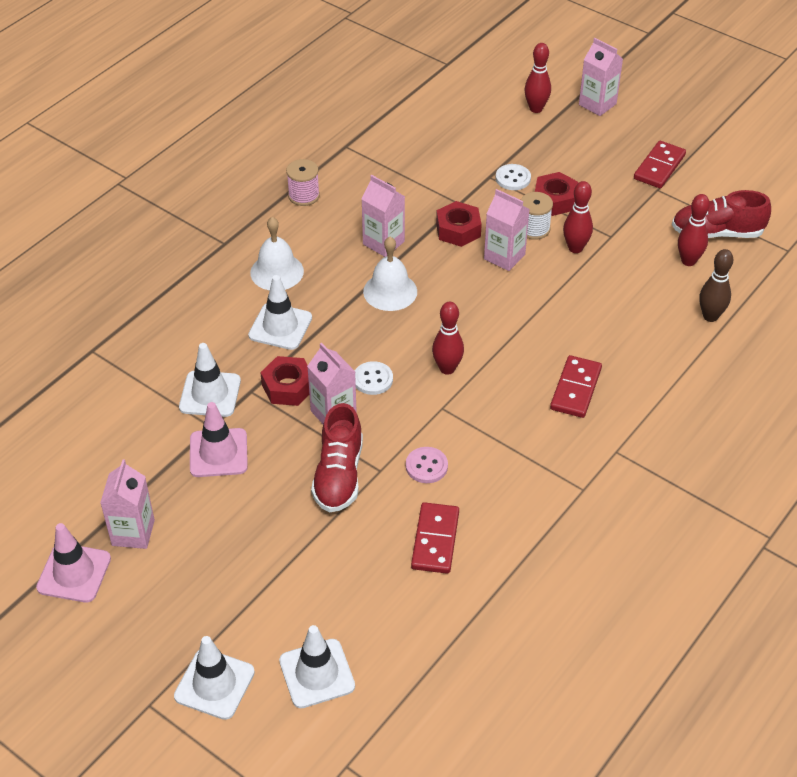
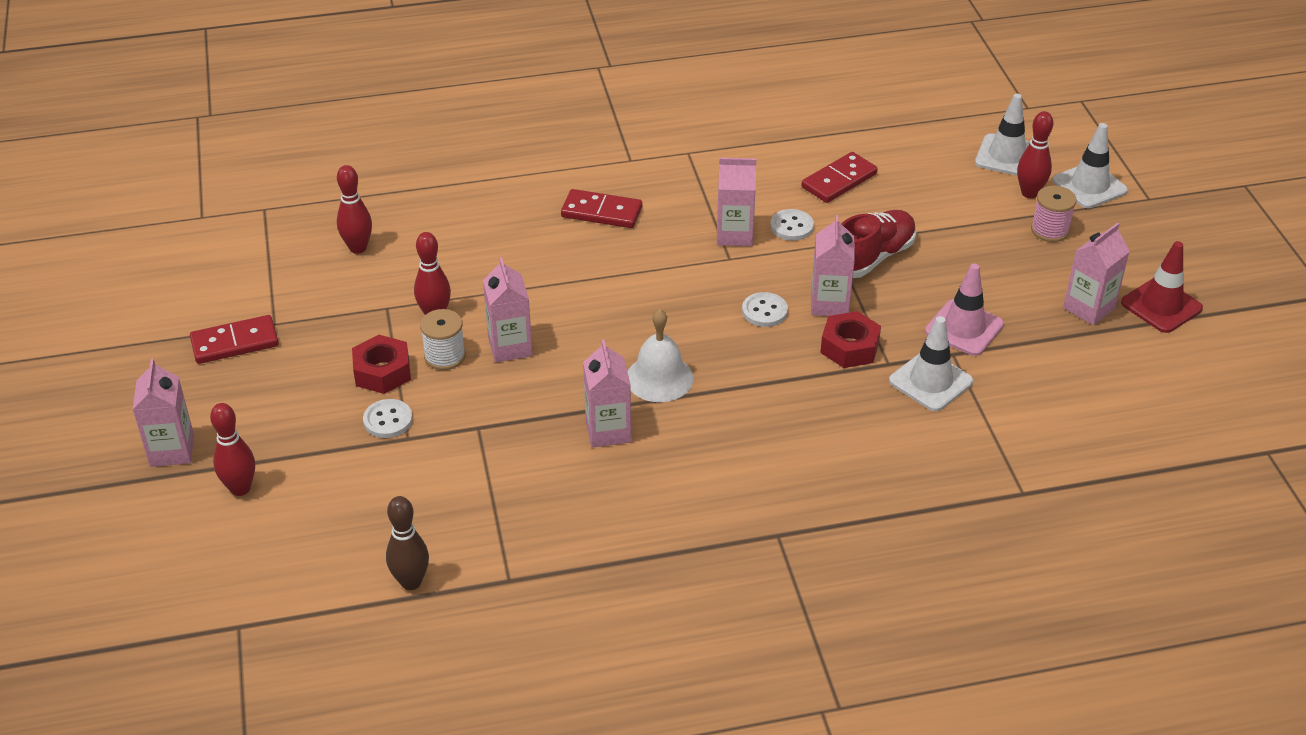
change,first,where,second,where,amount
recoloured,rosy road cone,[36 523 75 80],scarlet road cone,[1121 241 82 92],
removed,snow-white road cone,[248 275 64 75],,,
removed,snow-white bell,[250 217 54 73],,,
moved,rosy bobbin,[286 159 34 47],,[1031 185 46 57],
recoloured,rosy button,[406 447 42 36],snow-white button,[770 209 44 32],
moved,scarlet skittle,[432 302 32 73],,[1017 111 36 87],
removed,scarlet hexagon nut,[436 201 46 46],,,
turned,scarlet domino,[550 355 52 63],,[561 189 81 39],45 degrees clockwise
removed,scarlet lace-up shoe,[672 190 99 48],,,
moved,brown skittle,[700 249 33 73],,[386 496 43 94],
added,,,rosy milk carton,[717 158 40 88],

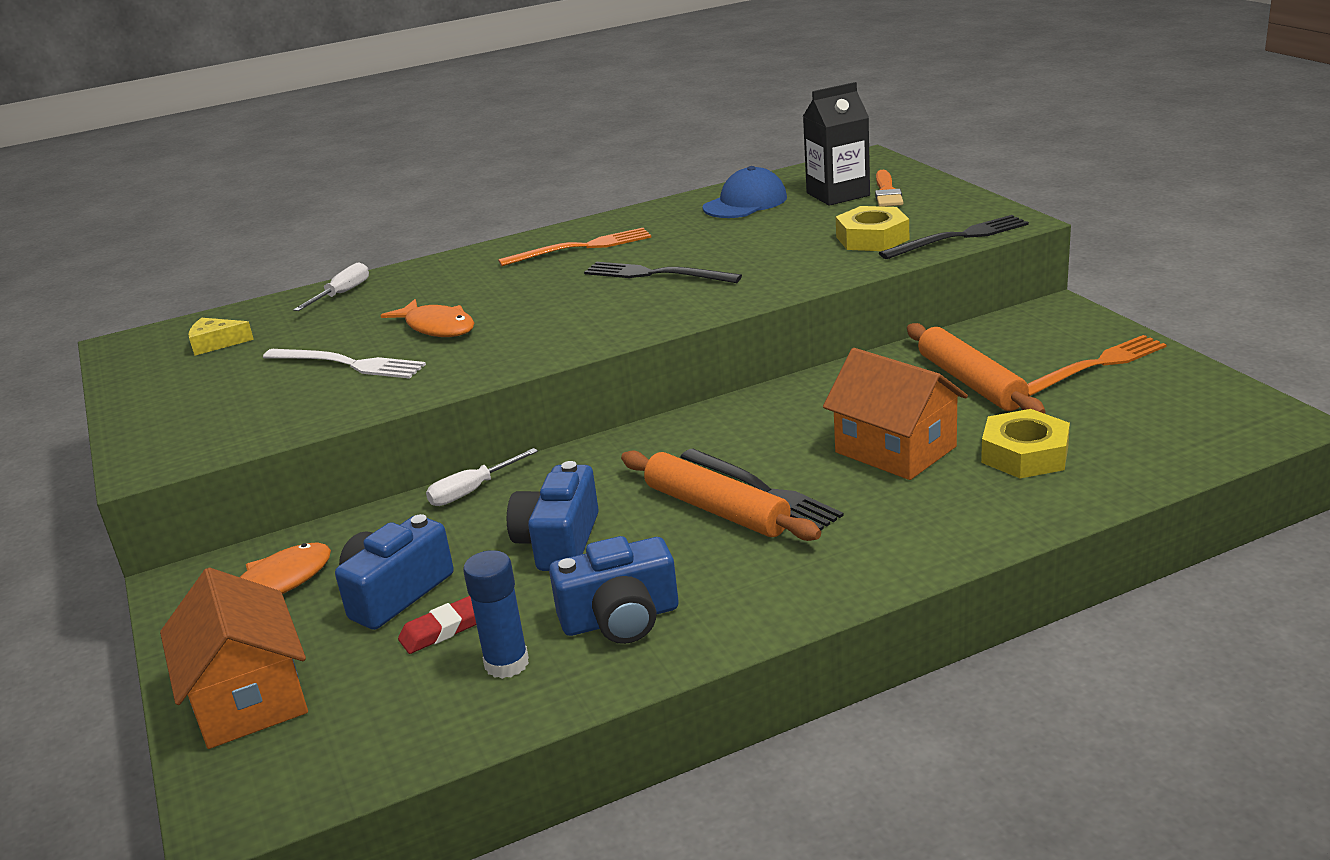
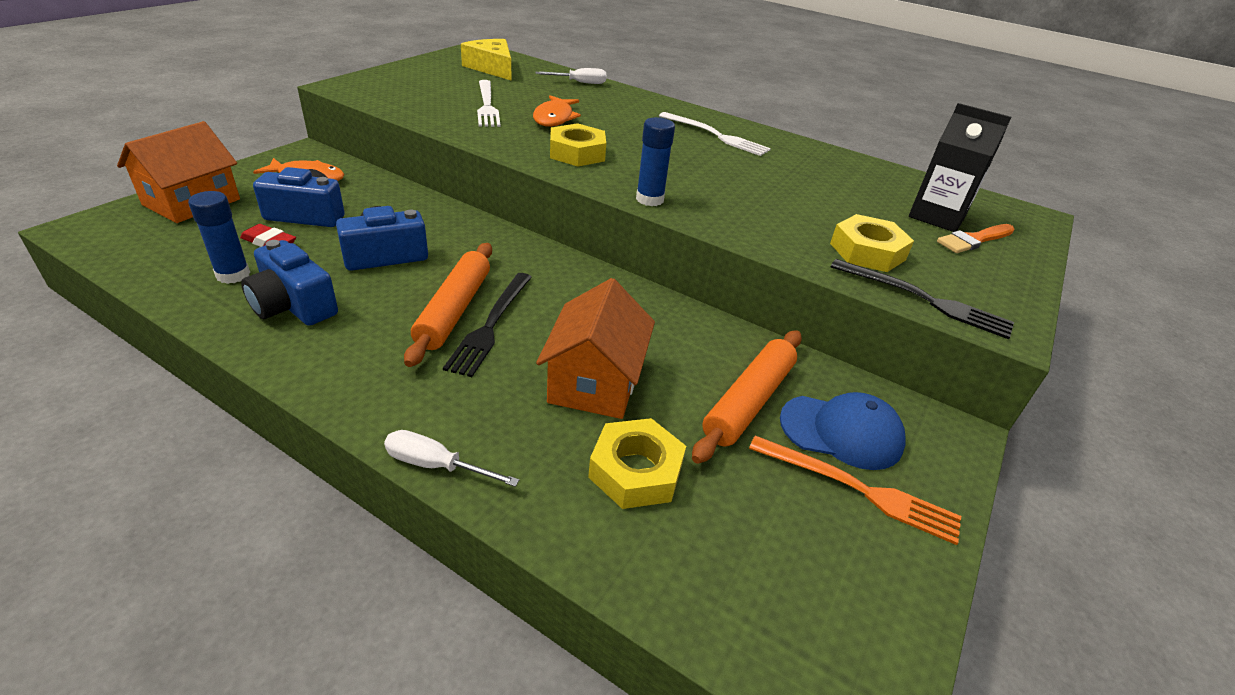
change,first,where,second,where,amount
resized,bright yellow cheese,[188 318 66 38],,[461 39 51 42],x1.69
moved,snow-white hand screwdriver,[426 448 112 58],,[384 430 135 57],
recoloured,orange dinner fork,[498 228 153 38],snow-white dinner fork,[659 112 112 44],
removed,jet-black dinner fork,[584 262 158 21],,,
moved,royal blue cap,[703 166 84 52],,[780 392 126 78],
added,,,bright yellow hexagon nut,[550 123 56 43],
added,,,royal blue stick of glue,[636 117 39 89],

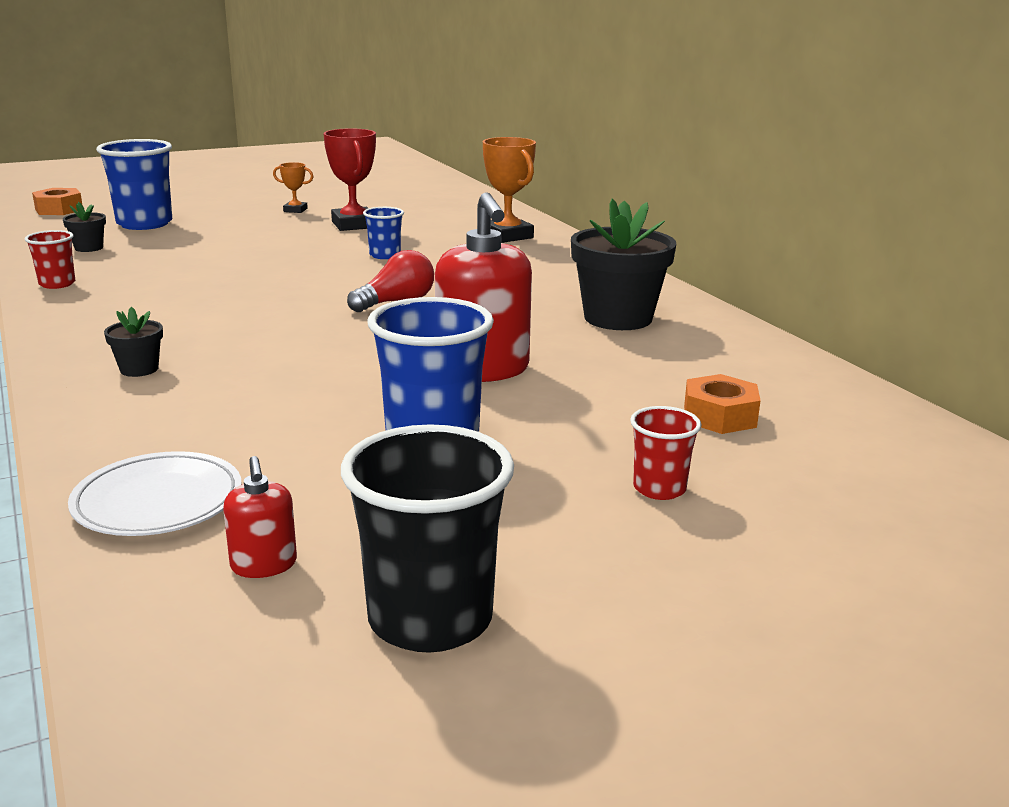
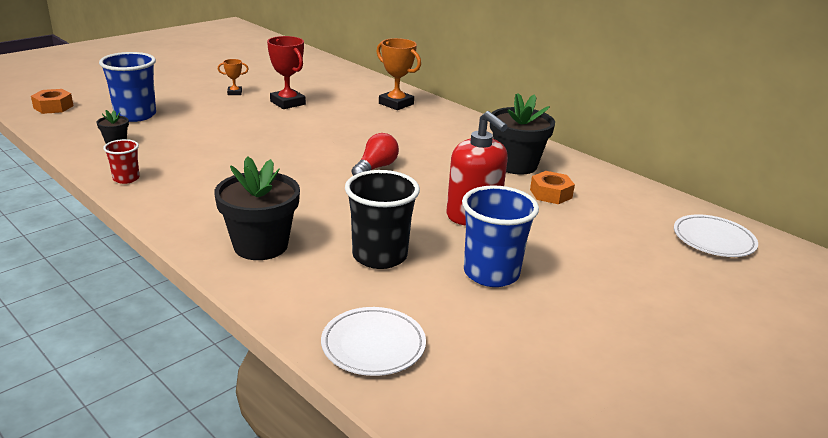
change,first,where,second,where,amount
resized,jet-black potted plant,[104 307 59 70],,[214 156 86 104],x2.15
removed,scarlet pump bottle,[223 456 74 122],,,
moved,jet-black tumbler,[341 424 173 229],,[345 170 75 99],
removed,royal blue tumbler,[363 207 41 52],,,
removed,scarlet tumbler,[630 406 71 94],,,
moved,orange hexagon nut,[684 374 77 60],,[530 171 45 33],
added,,,snow-white dinner plate,[674 214 84 43],

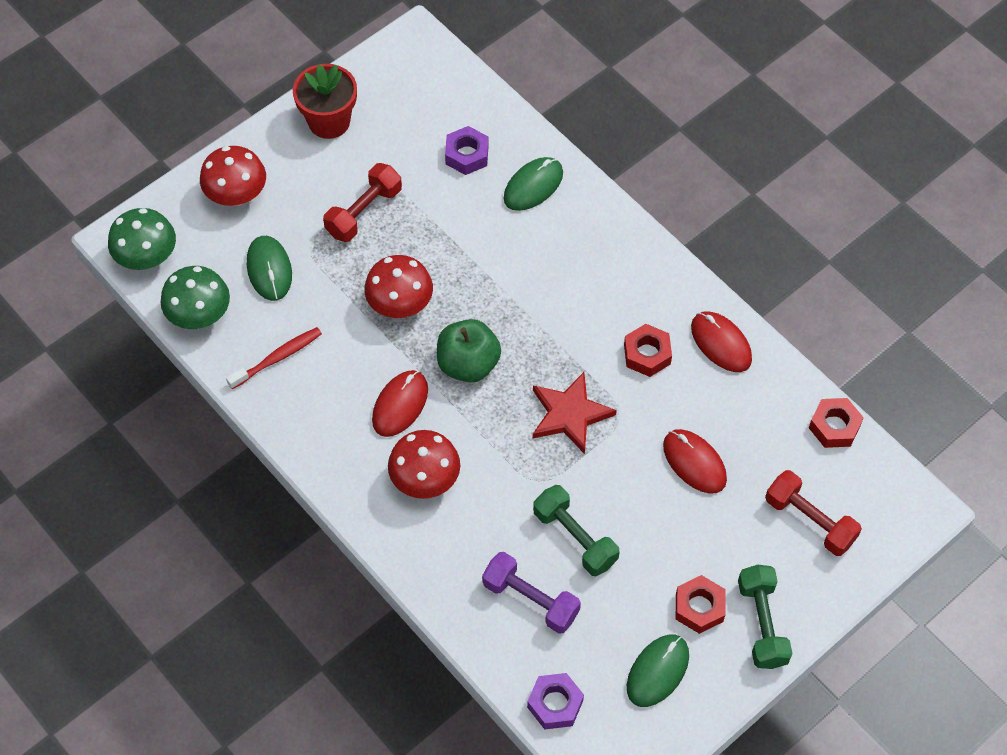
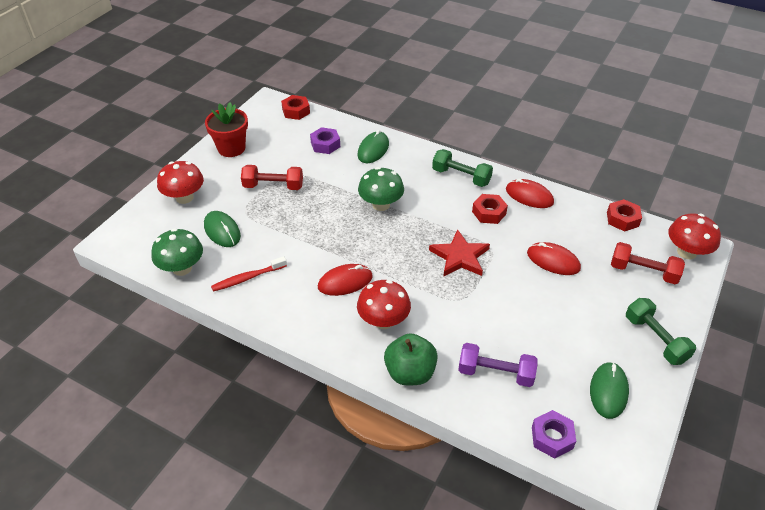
change,first,where,second,where,amount
moved,emerald mushroom,[108 208 68 62],,[358 167 46 44],
turned,scarlet tooth brush,[226 327 96 62],,[211 256 76 36],150 degrees counterclockwise
turned,scarlet dumbbell,[323 163 79 79],,[241 165 62 25],75 degrees clockwise
moved,scarlet mushroom,[364 255 69 63],,[668 213 53 46],
turned,scarlet computer mouse,[372 370 56 67],,[318 264 55 32],60 degrees clockwise
moved,emerald apple fruit,[437 319 64 64],,[384 333 54 52],
moved,emerald dumbbell,[533 485 87 91],,[432 149 61 38],
moved,scarlet hexagon nut,[676 575 49 59],,[281 95 29 25],

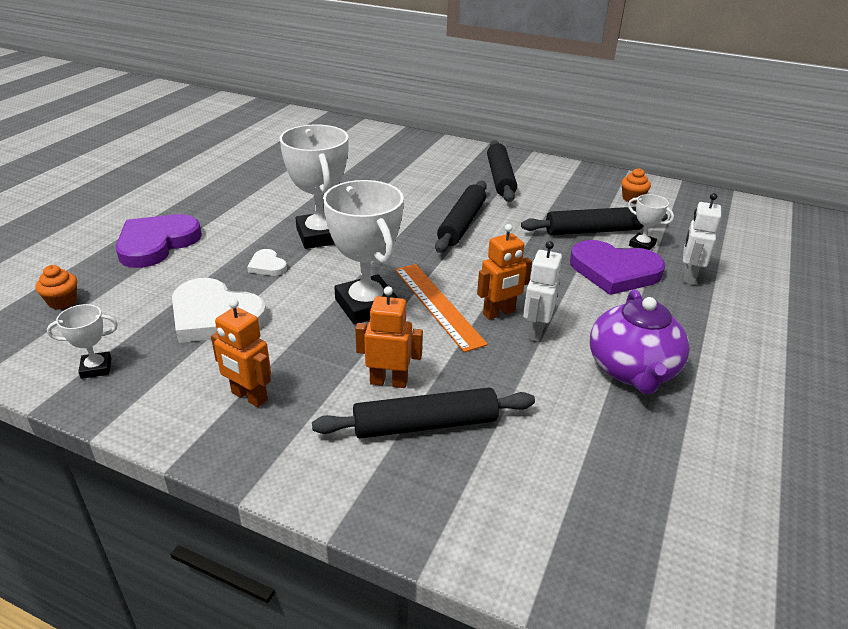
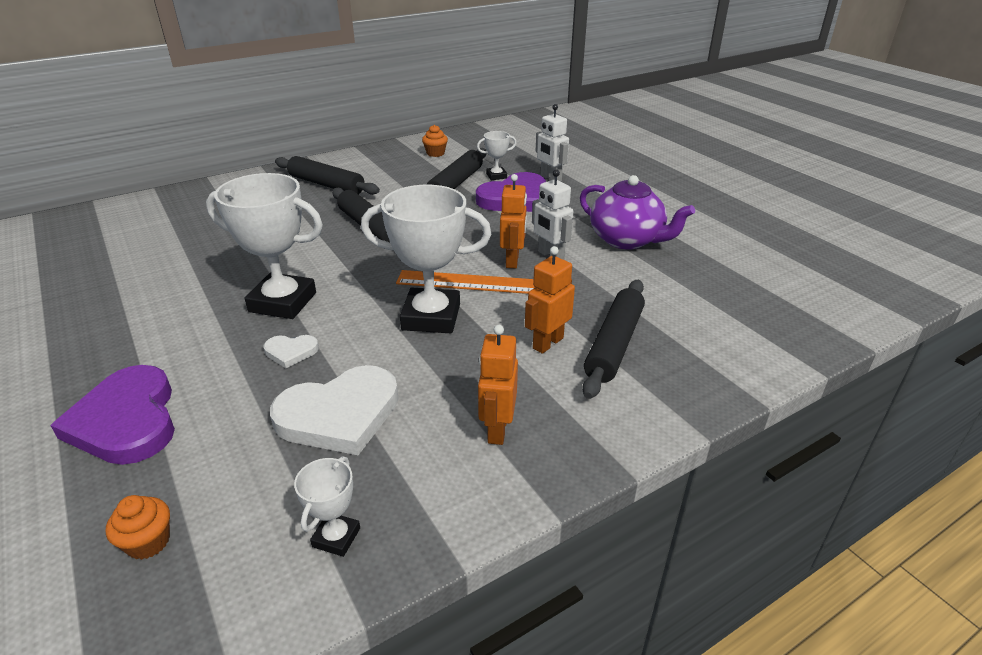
change,first,where,second,where,amount
turned,orange toy robot,[211 299 60 108],,[478 325 40 120],120 degrees clockwise

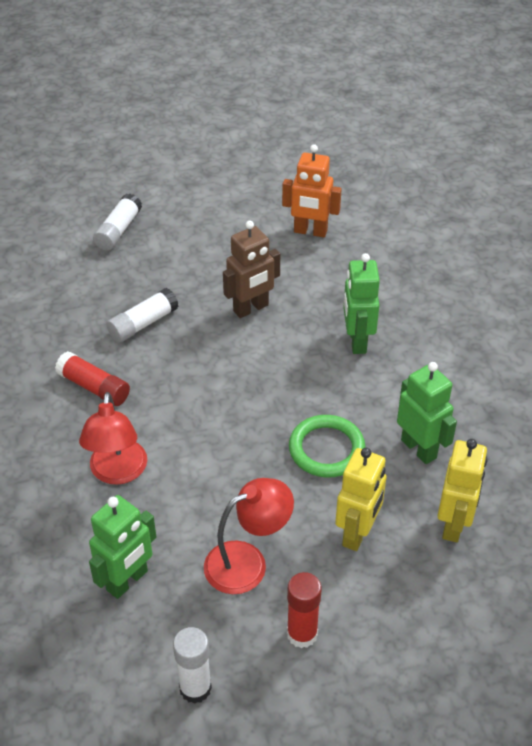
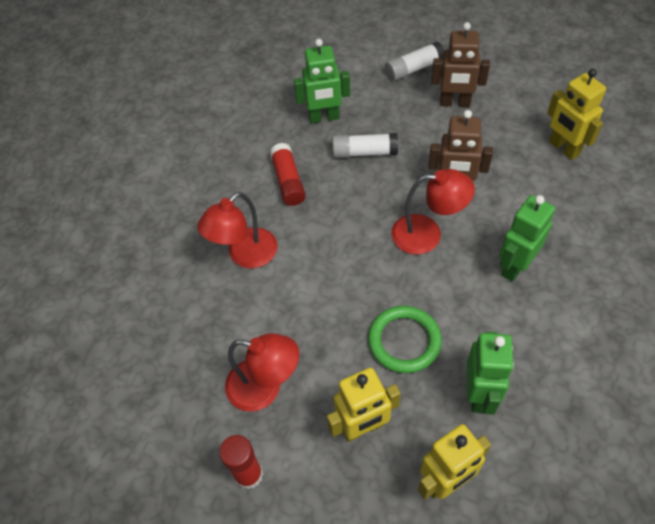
change,first,where,second,where,amount
moved,emerald toy robot,[89 495 67 104],,[294 39 56 84],
removed,snow-white stick of glue,[173 627 39 77],,,
recoloured,orange toy robot,[282 144 60 93],bright yellow toy robot,[547 69 59 91],
added,,,scarlet desk lamp,[391 169 84 86],
added,,,brown toy robot,[431 22 59 85],

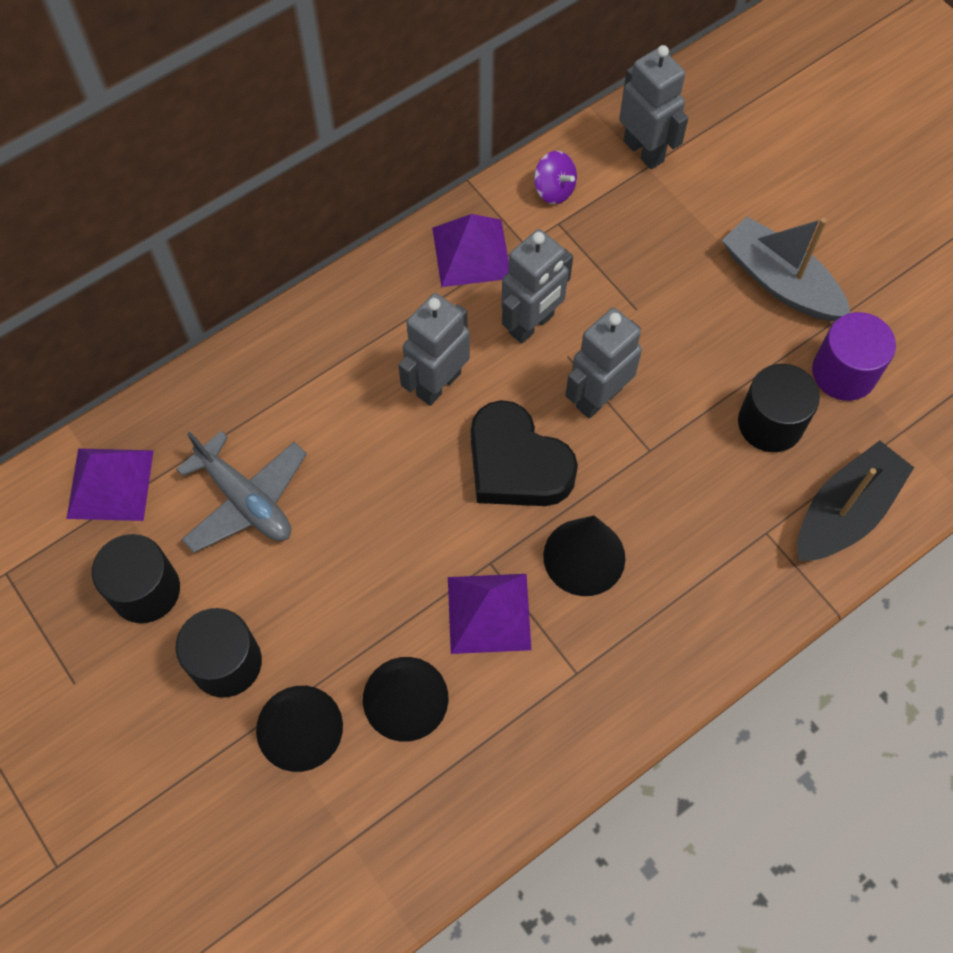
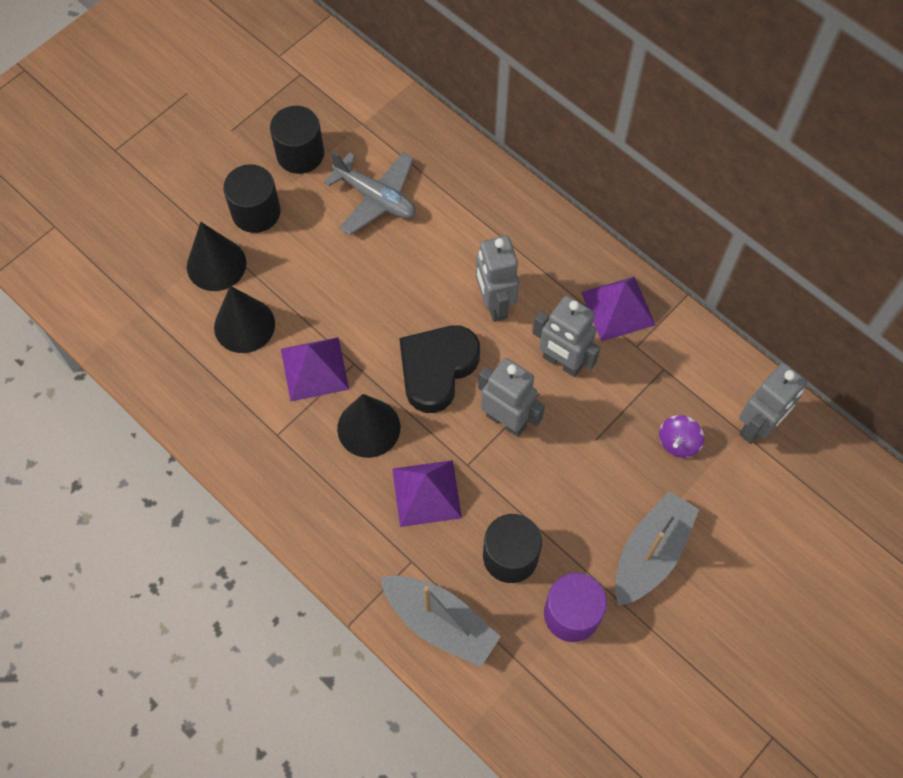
change,first,where,second,where,amount
moved,purple pyramid shape,[66 448 88 73],,[392 460 70 67],
turned,grey aeroplane,[176 431 131 122],,[324 151 92 84],90 degrees counterclockwise
turned,grey toy robot,[398 293 72 113],,[476 236 43 86],135 degrees counterclockwise
moved,purple spinning top,[534 151 43 53],,[659 415 45 43],
recoloured,jet-black sailboat,[797 441 117 120],grey sailboat,[380 575 120 92],

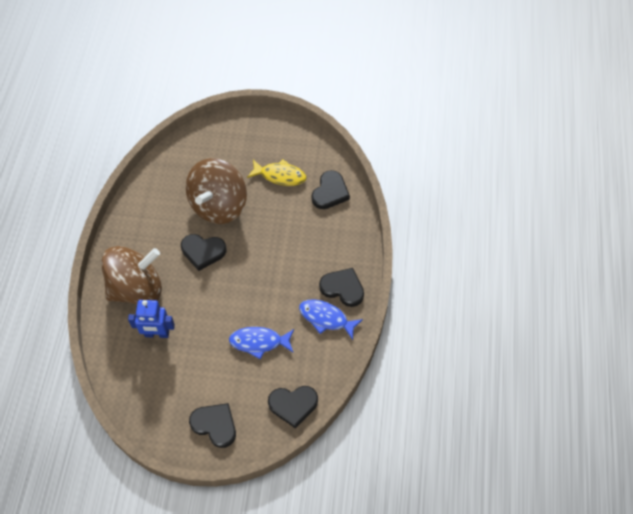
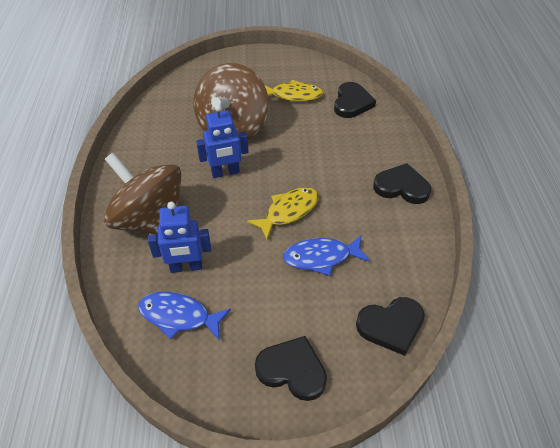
change,first,where,second,where,amount
turned,brown spinning top,[101 246 61 58],,[104 152 77 83],105 degrees counterclockwise
replaced,jet-black love heart,[181 234 45 37],royal blue toy robot,[196 105 53 73],
moved,royal blue fish figure,[299 299 64 41],,[138 292 93 48],
added,,,bright yellow fish figure,[247 187 72 53],

